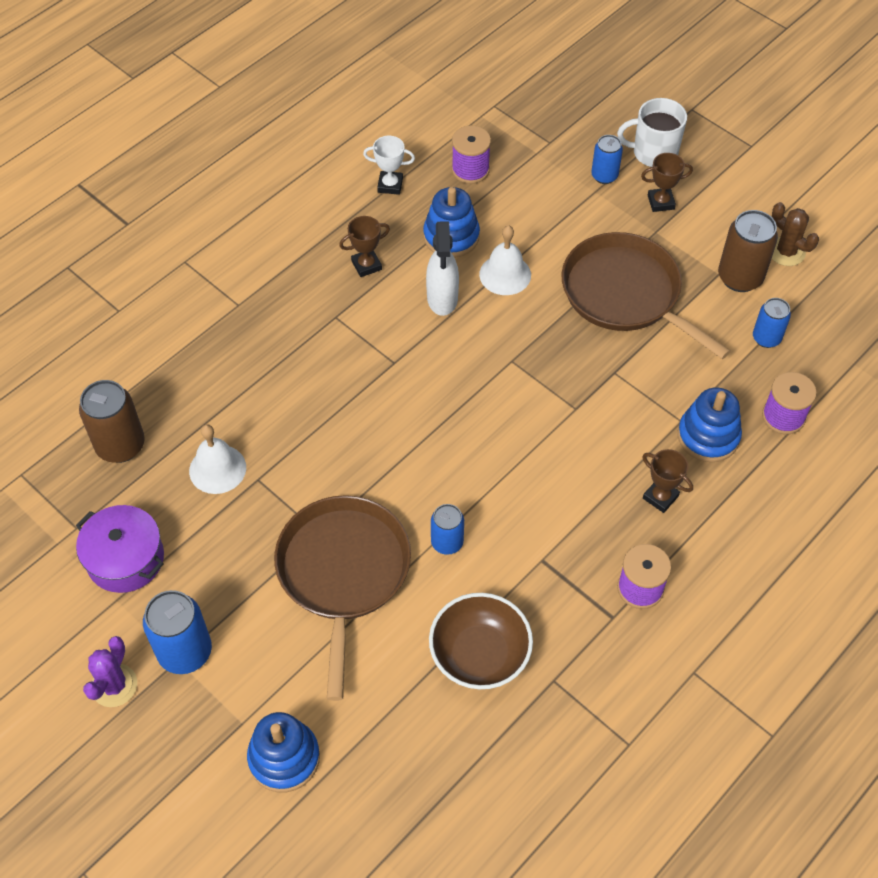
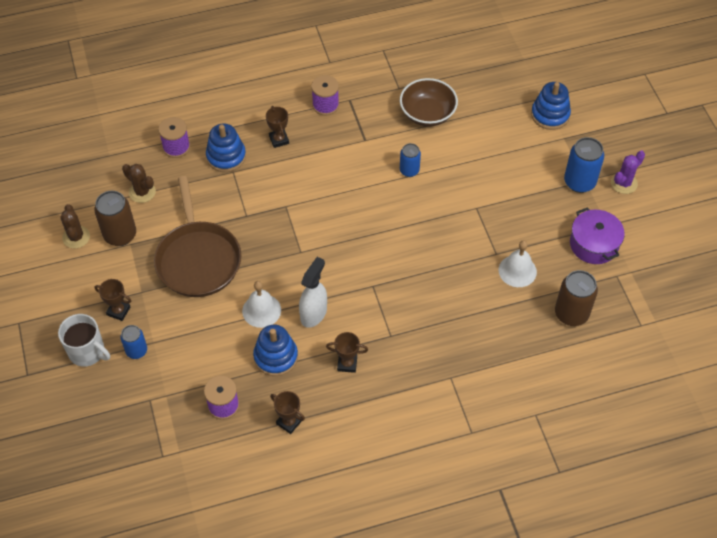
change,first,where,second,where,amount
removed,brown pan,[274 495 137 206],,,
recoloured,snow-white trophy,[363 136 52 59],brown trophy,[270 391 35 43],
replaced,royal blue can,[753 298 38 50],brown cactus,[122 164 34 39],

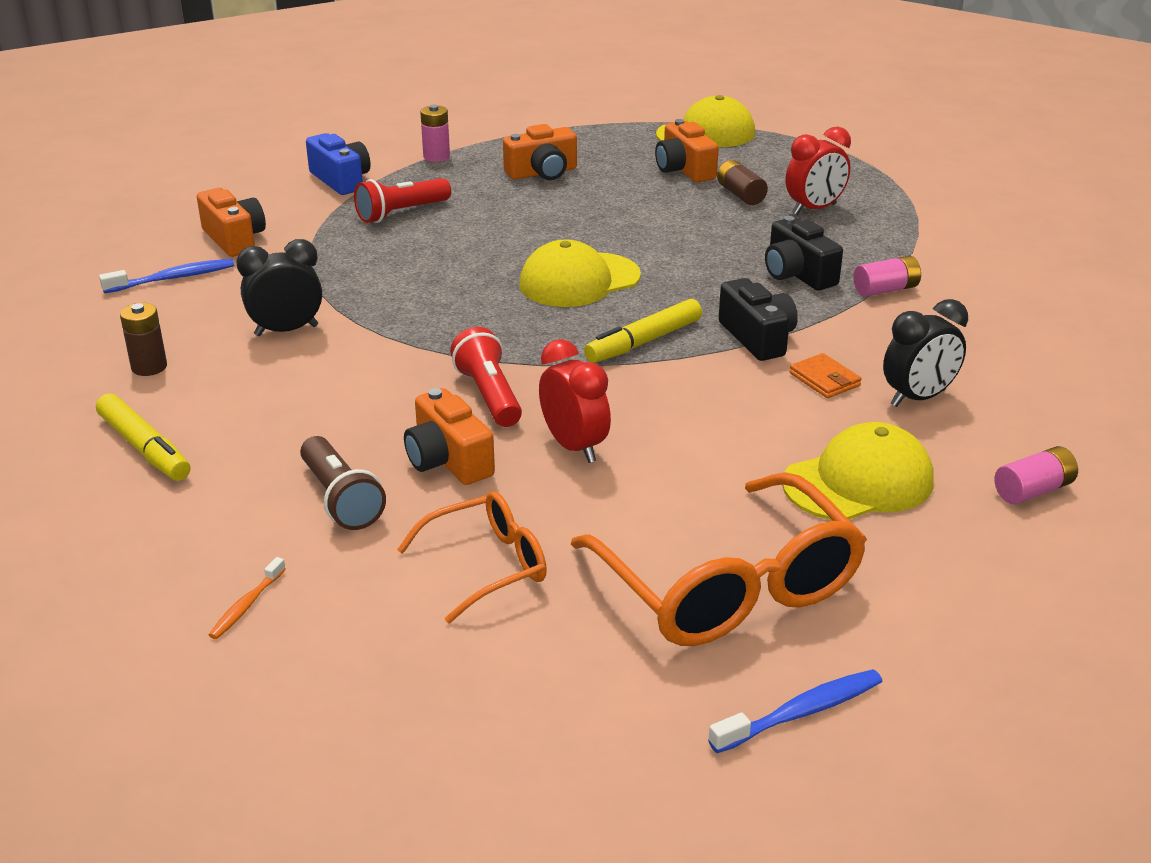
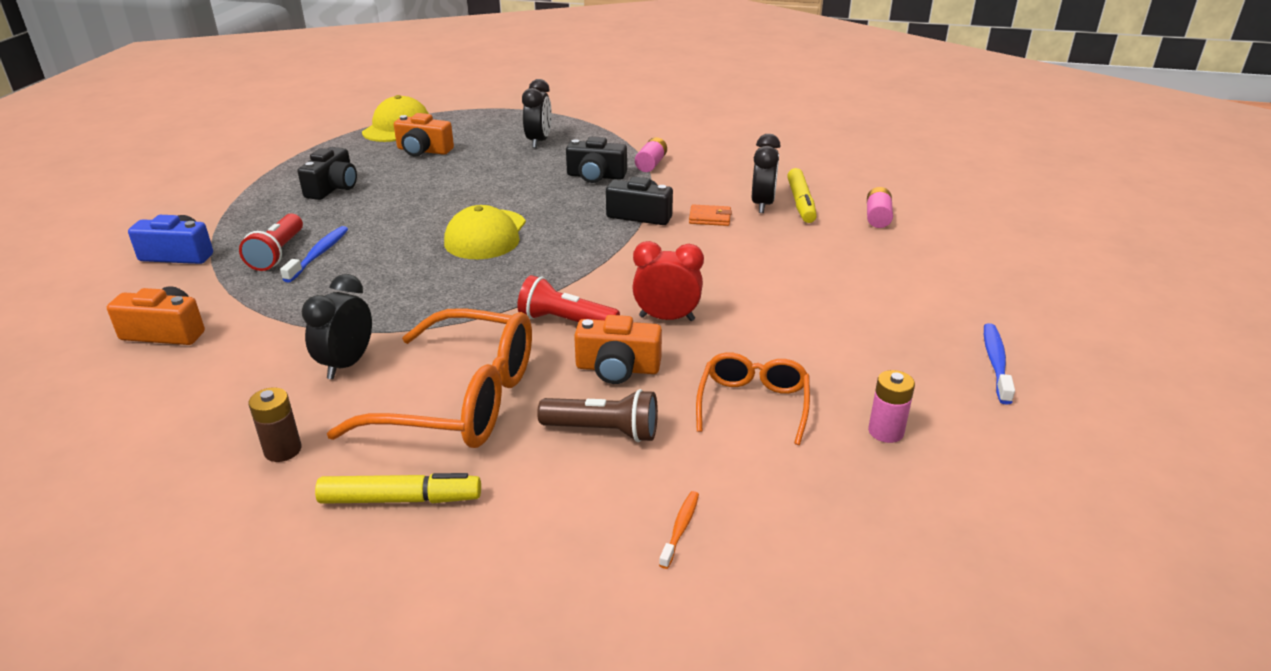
change,first,where,second,where,amount
moved,royal blue tooth brush,[99 259 135 34],,[280 226 68 57],
turned,orange tooth brush,[209 557 77 82],,[659 491 40 78],135 degrees counterclockwise
moved,rosy battery,[420 105 30 57],,[868 370 47 73],
recoloured,orange photo camera,[503 124 74 56],jet-black photo camera,[298 147 59 53],
moved,orange glasses,[571 472 296 174],,[327 308 205 140],
moved,bright yellow marker,[584 299 118 64],,[787 168 30 55],
removed,brown battery,[717 160 51 45],,,
removed,bright yellow cap,[782 422 152 98],,,
recoloured,scarlet clock,[786 127 65 88],jet-black clock,[522 79 30 69],

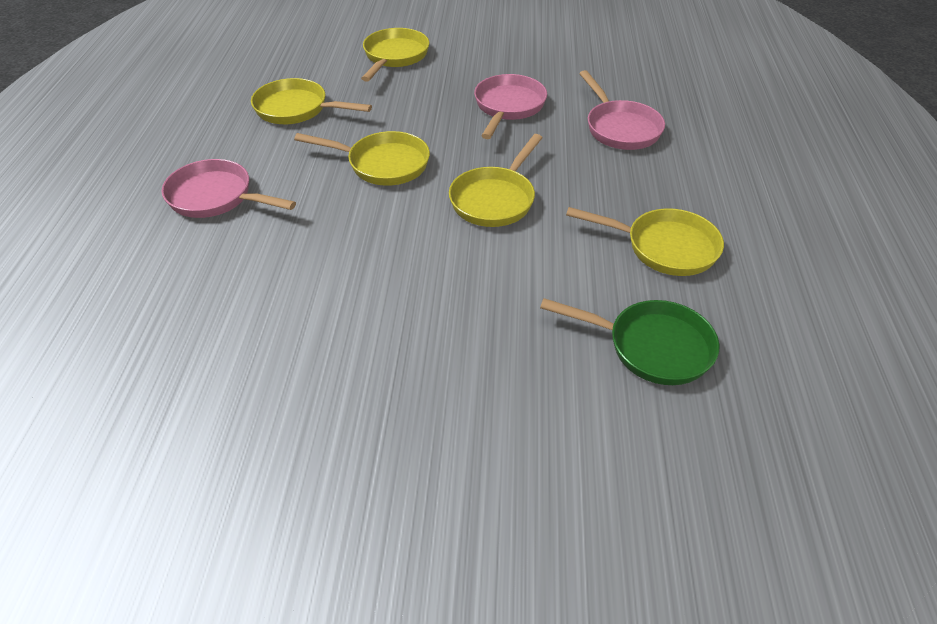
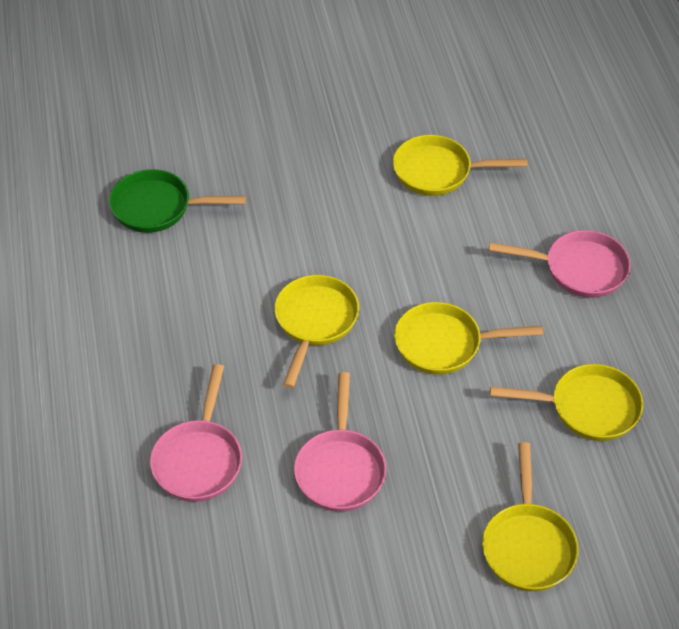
change,first,where,second,where,amount
moved,bright yellow pan,[566 207 158 69],,[393 135 134 61],
turned,rosy pan,[579 70 86 80],,[150 364 92 138],135 degrees counterclockwise

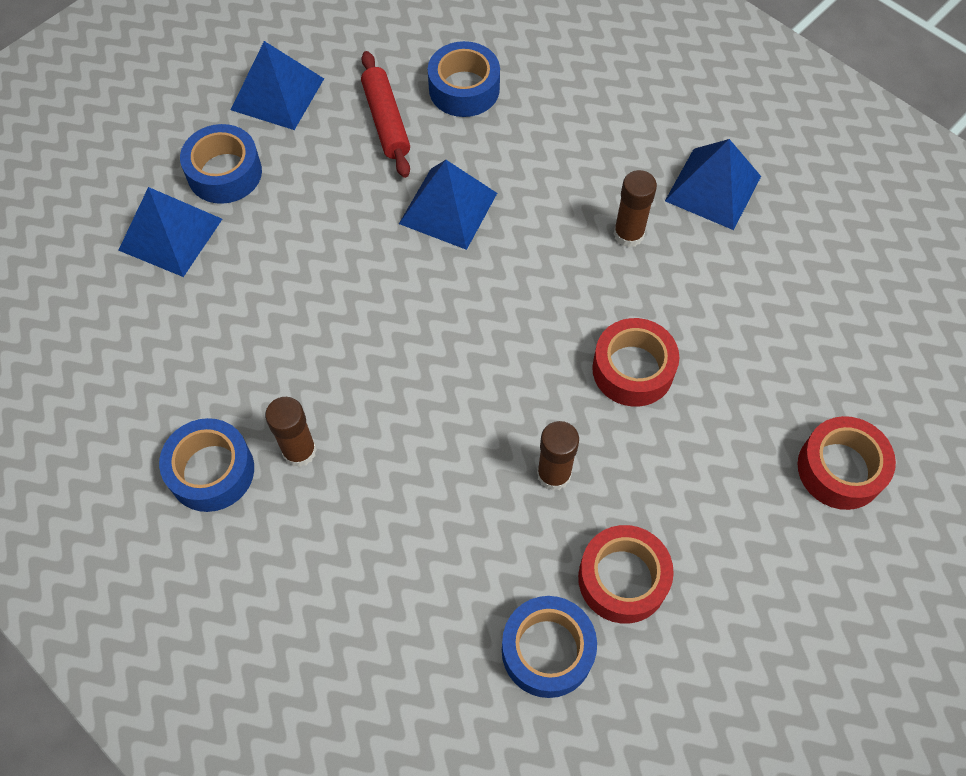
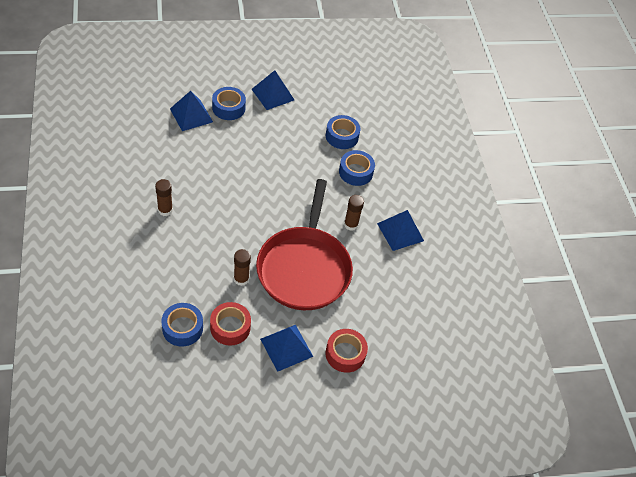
change,first,where,second,where,amount
moved,royal blue tape,[159 418 95 94],,[339 150 36 36],
removed,scarlet rolling pin,[361 51 49 127],,,
moved,royal blue pyramid shape,[399 160 98 90],,[260 325 53 47],
replaced,scarlet tape,[592 318 87 89],scarlet pan,[256 179 97 131],

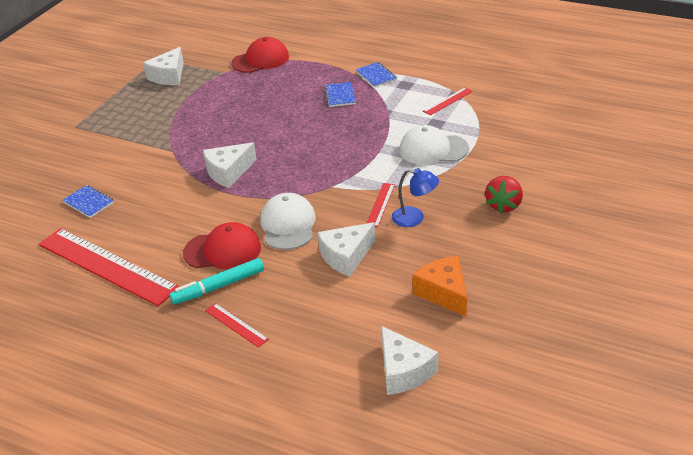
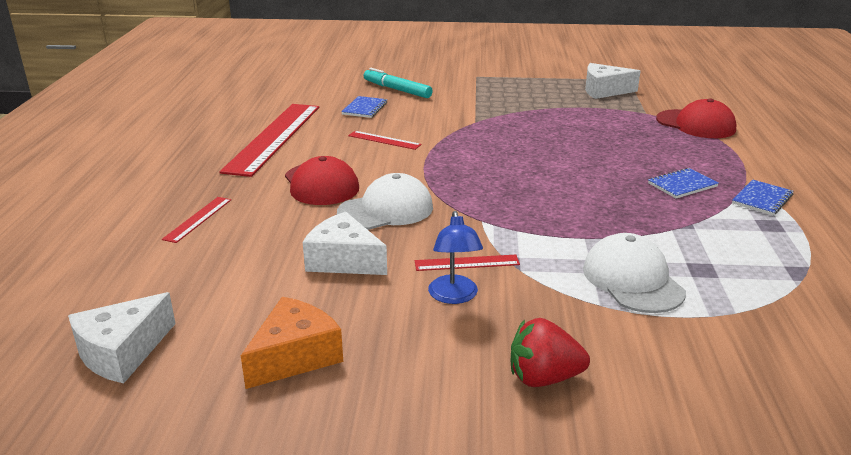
change,first,where,second,where,amount
moved,turquoise marker,[169 258 95 46],,[363 68 70 30],
removed,snow-white cheese,[203 142 54 46],,,
moved,scarlet ruler,[423 88 50 27],,[348 131 74 19],

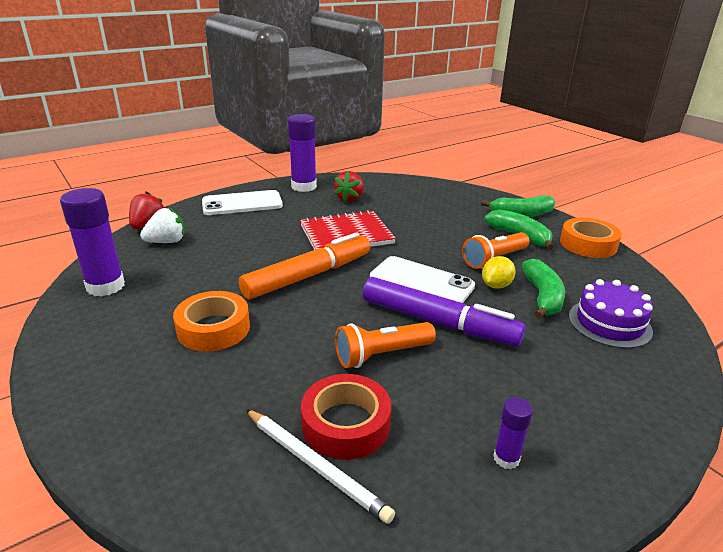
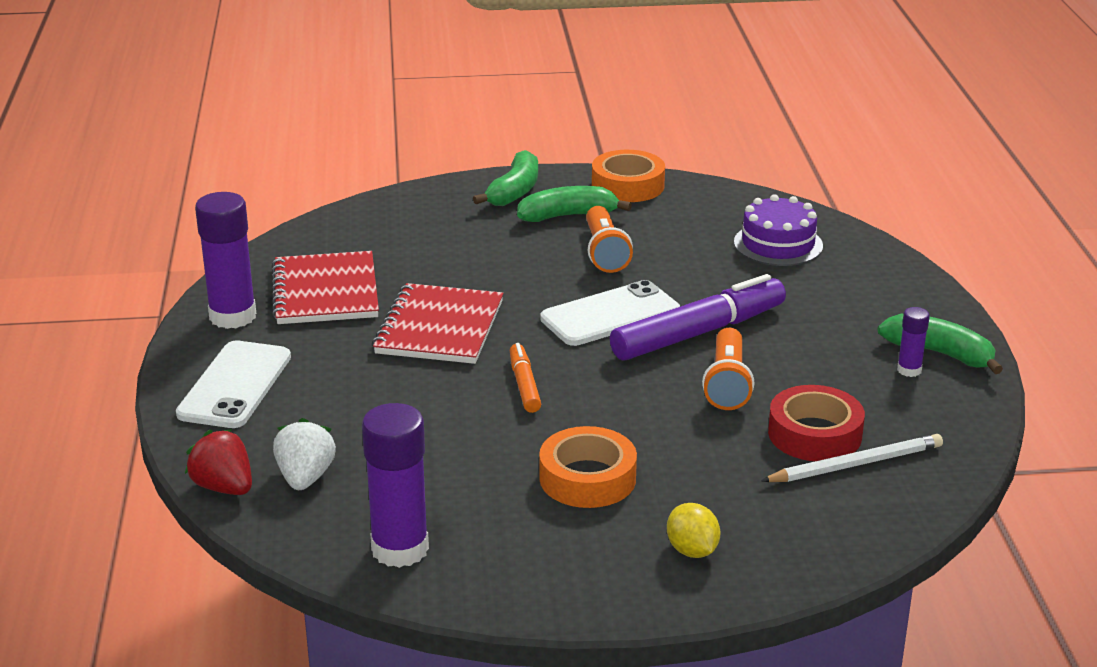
change,first,where,second,where,amount
resized,orange marker,[239 232 131 67],,[510 343 31 70],x0.51
replaced,scarlet strawberry,[333 171 31 32],scarlet notebook,[272 251 107 73],
moved,bright yellow citrus fruit,[482 256 34 33],,[667 503 53 55],
moved,emerald banana fruit,[522 259 43 60],,[878 314 125 60],

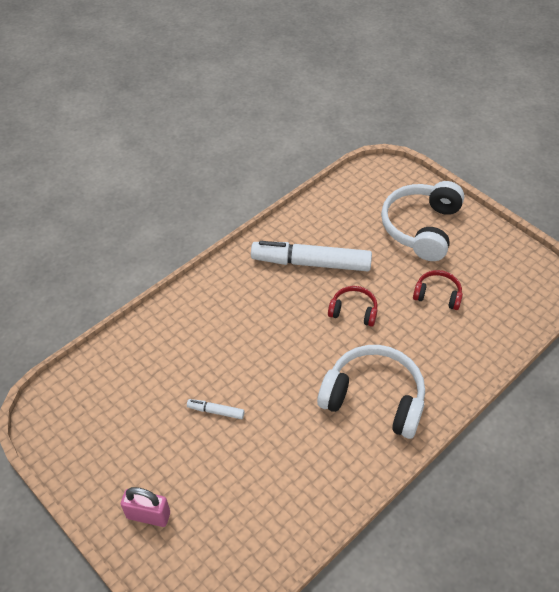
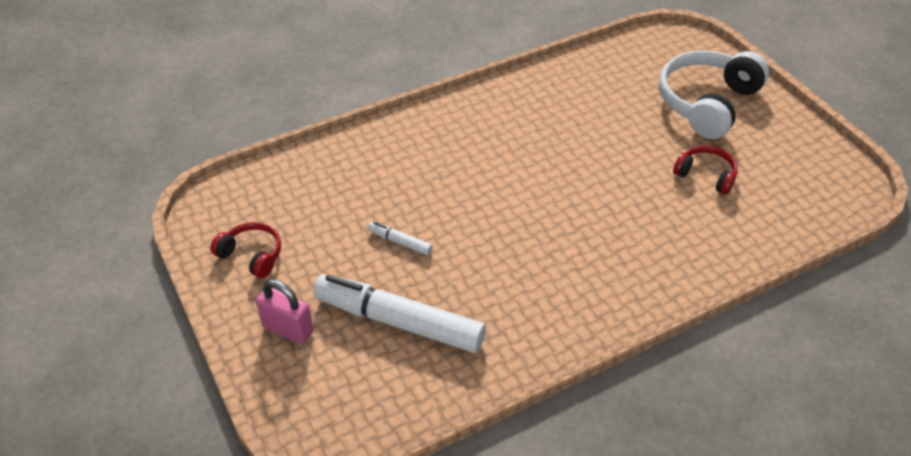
change,first,where,second,where,amount
moved,snow-white marker,[251 241 121 30],,[313 274 173 79],
removed,snow-white over-ear headphones,[317 345 108 94],,,
moved,scarlet over-ear headphones,[328 286 50 41],,[210 222 71 56],

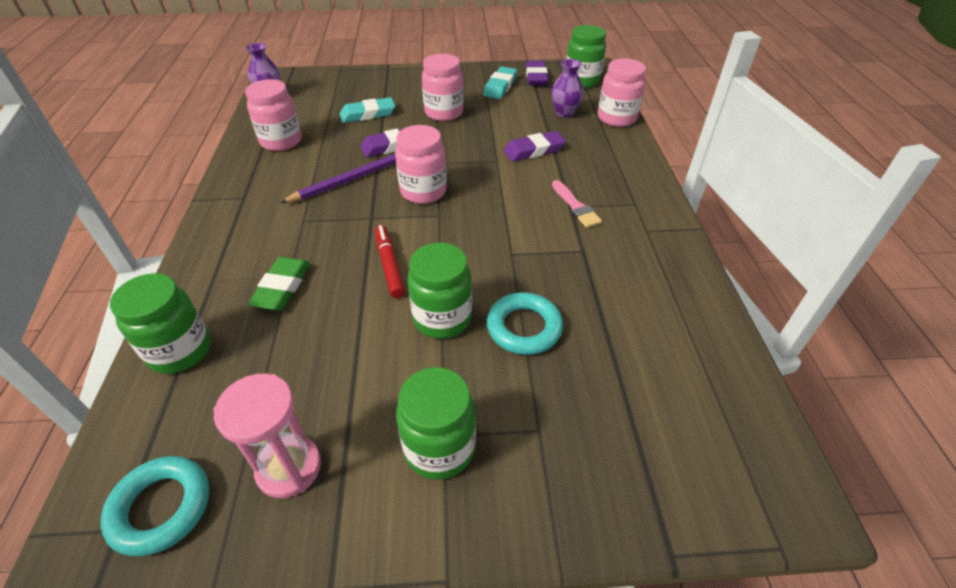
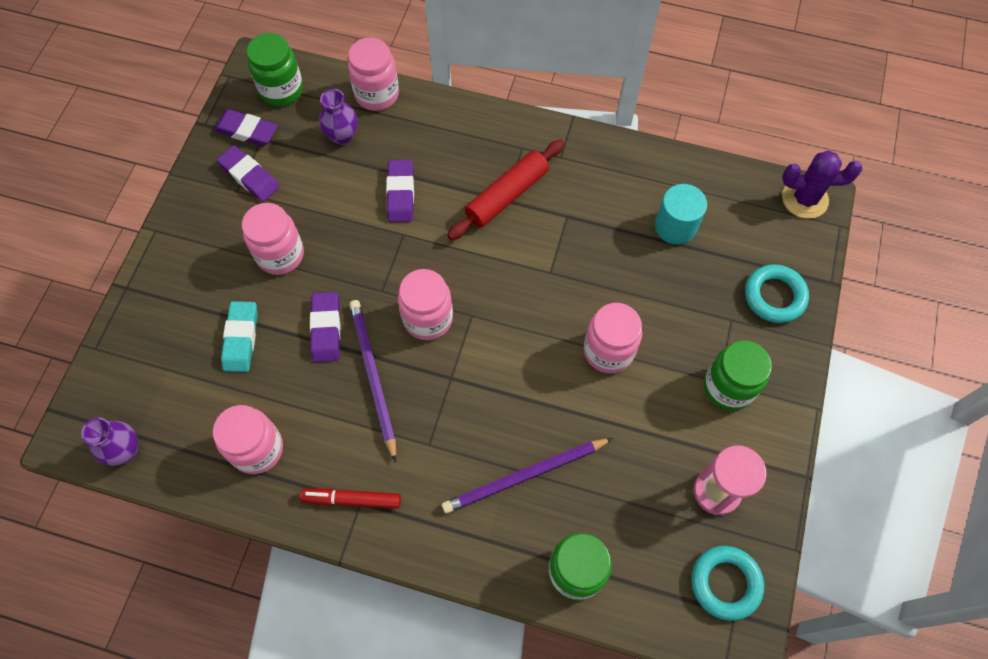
change,first,where,second,where,amount
replaced,emerald pencil eraser,[247 257 63 54],purple pencil,[442 438 171 75],
moved,scarlet marker,[375 225 30 73],,[300 489 101 20],
recoloured,emerald jar,[407 243 65 96],rosy jar,[584 303 58 71],
recoloured,turquoise pencil eraser,[483 66 34 33],purple pencil eraser,[217 145 63 57],
moved,turquoise hoop,[487 292 76 63],,[745 264 64 59],
replaced,rosy paintbrush,[552 180 50 48],scarlet rolling pin,[447 139 117 101],
added,,,turquoise cylinder shape,[655 184 52 61],
added,,,purple cactus,[782 151 80 68],

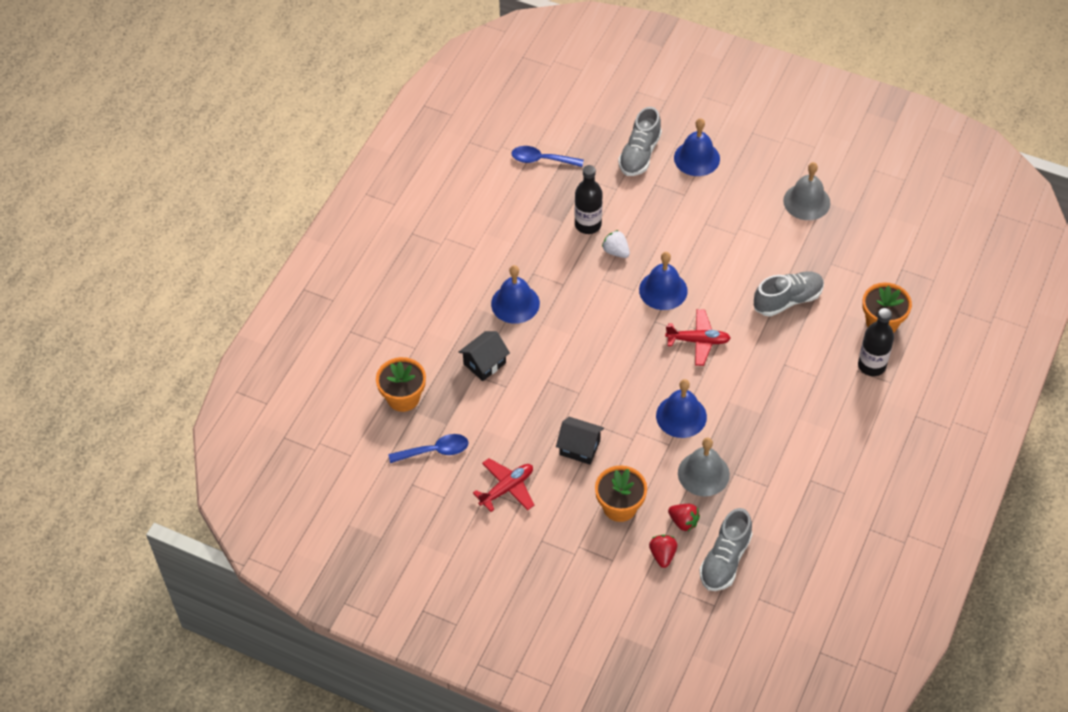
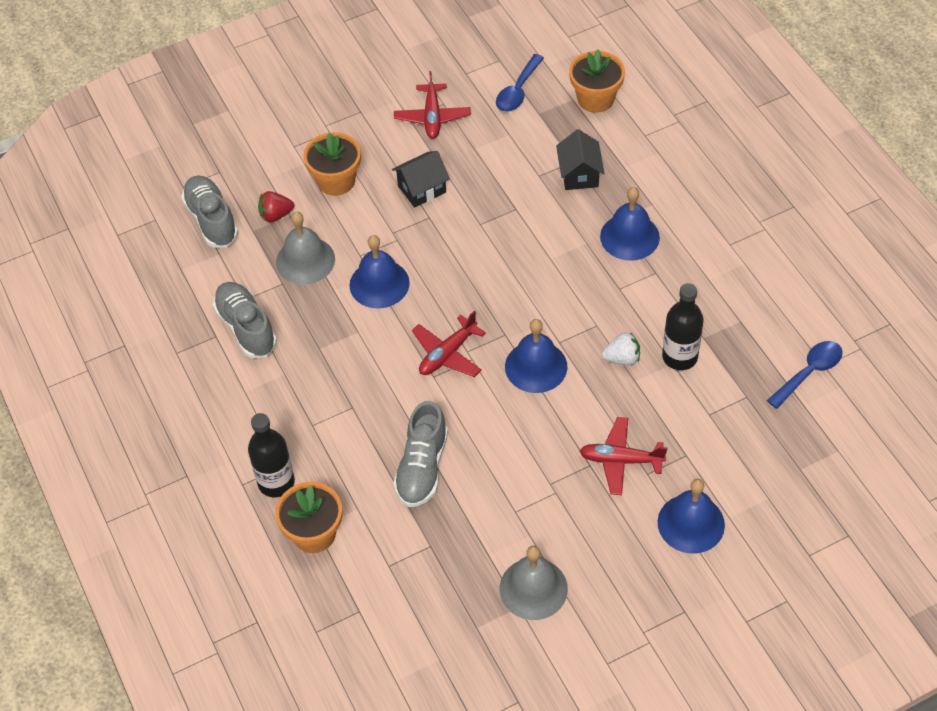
change,first,where,second,where,amount
moved,grey lace-up shoe,[618 107 44 69],,[213 282 64 76],
removed,scarlet strawberry,[649 535 29 33],,,
added,,,scarlet aeroplane,[579 417 88 78],

